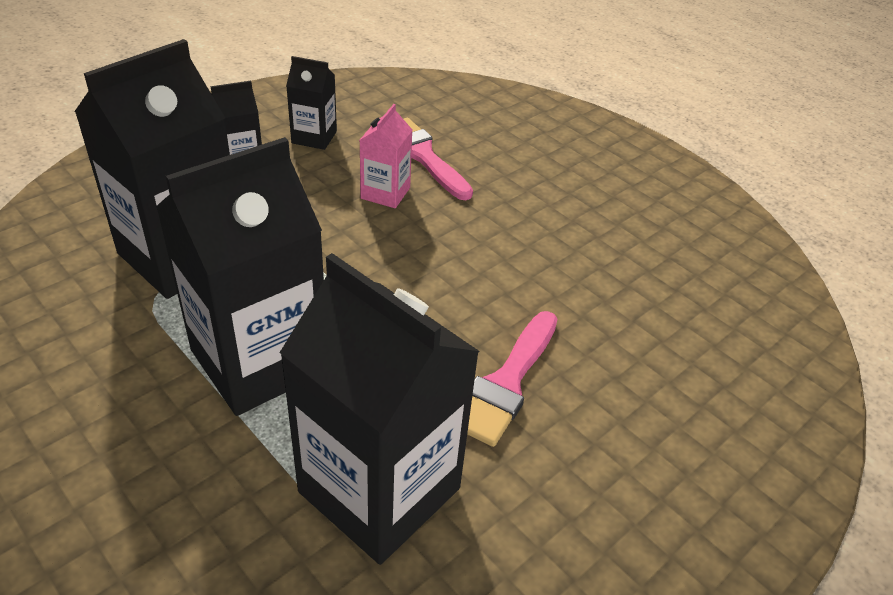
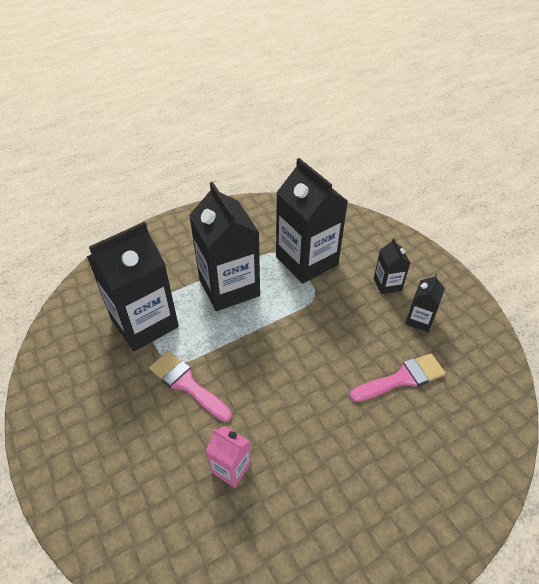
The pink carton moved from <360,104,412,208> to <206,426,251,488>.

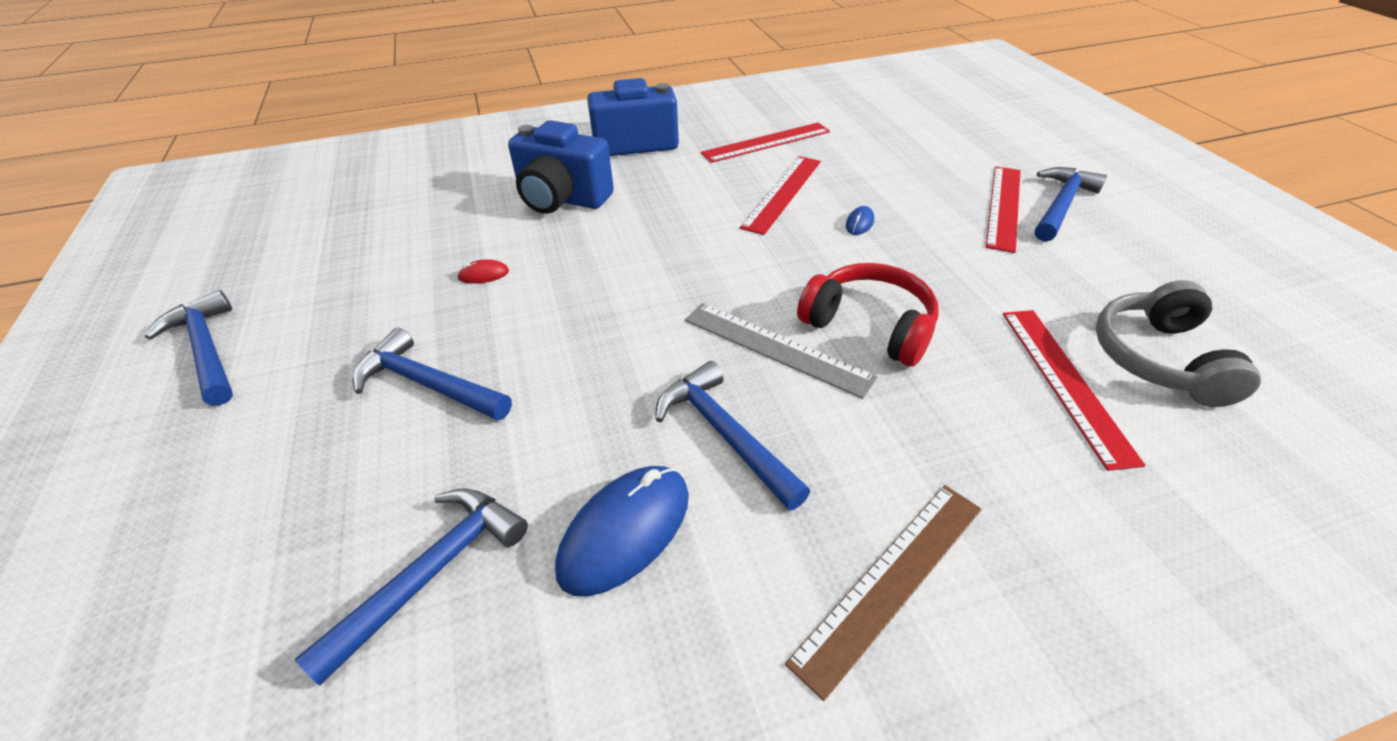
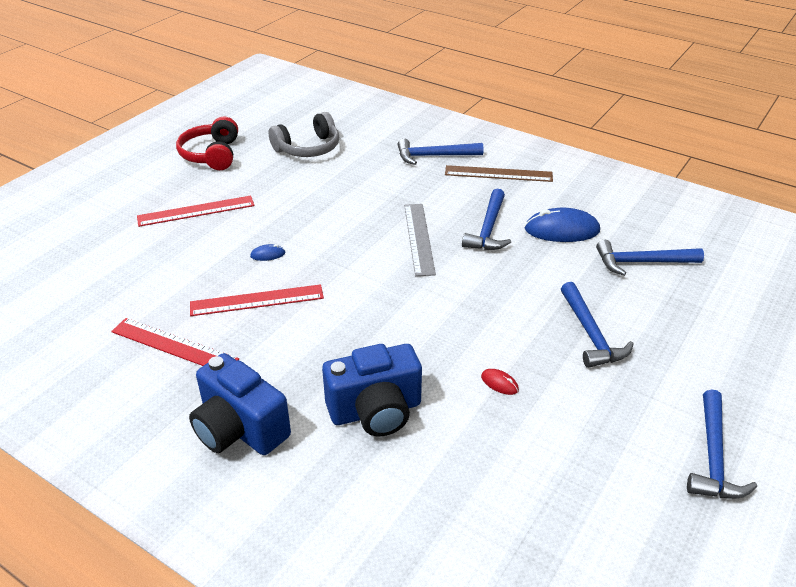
The red headphones moved from <797,263,939,367> to <176,116,238,170>.
The blue camera at <508,120,614,214> turned 90 degrees clockwise.
The blue hammer moved from <1035,167,1107,242> to <398,138,484,165>.
The red ruler at <1003,310,1145,471> disappeared.

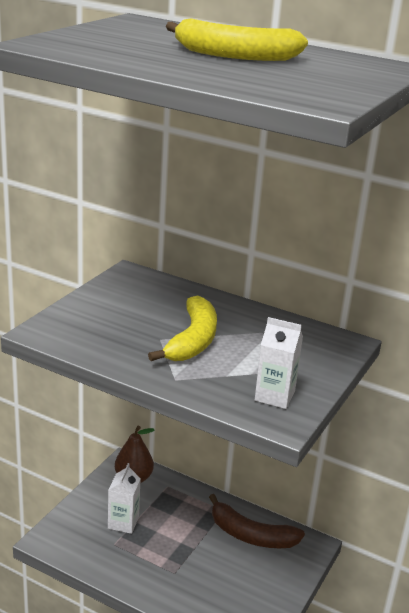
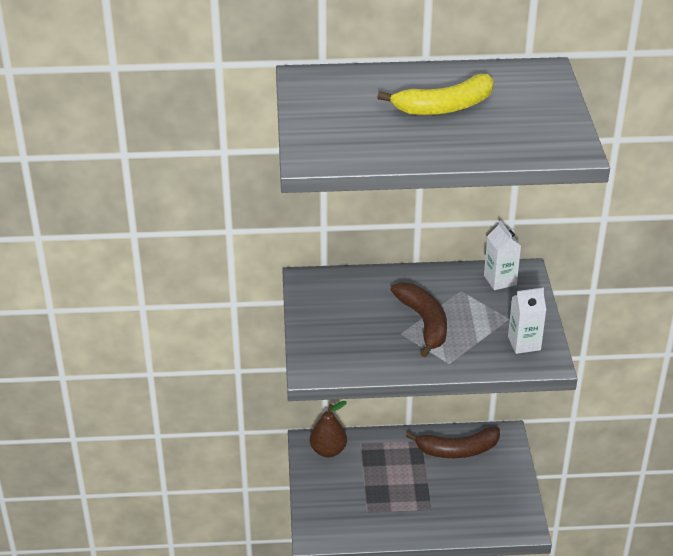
The yellow banana at <148,295,217,361> became the brown banana at <391,282,447,357>.
The white carton moved from <108,463,141,534> to <484,220,521,290>.

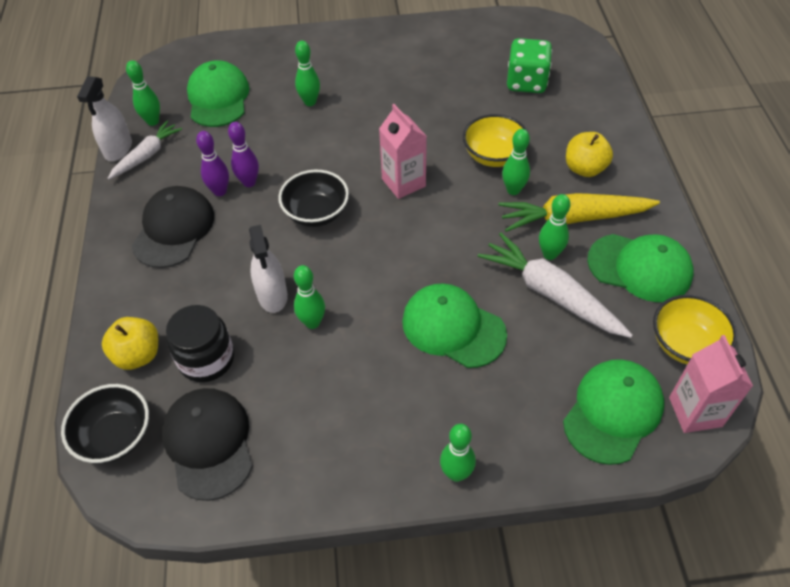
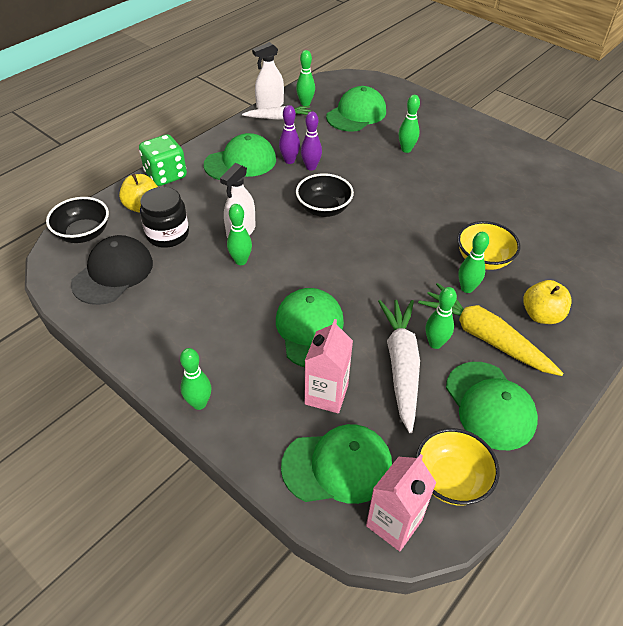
The green dice moved from <507,38,552,93> to <139,134,187,186>.
The black cap at <132,186,214,268> became the green cap at <204,133,276,180>.
The pink carton moved from <379,104,427,199> to <304,319,353,413>.

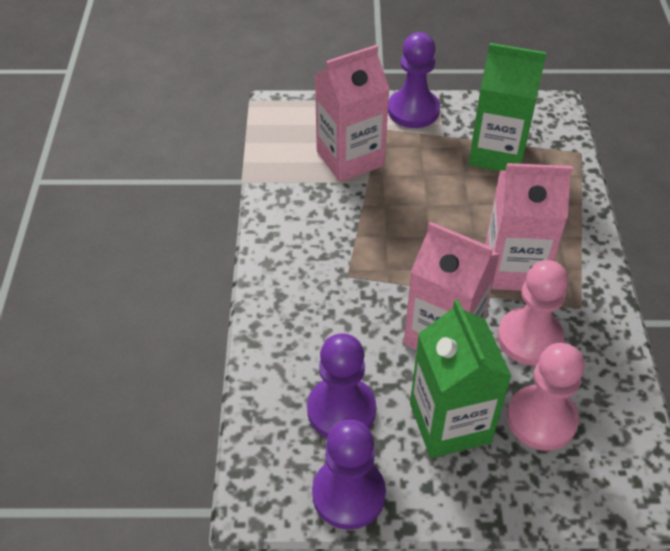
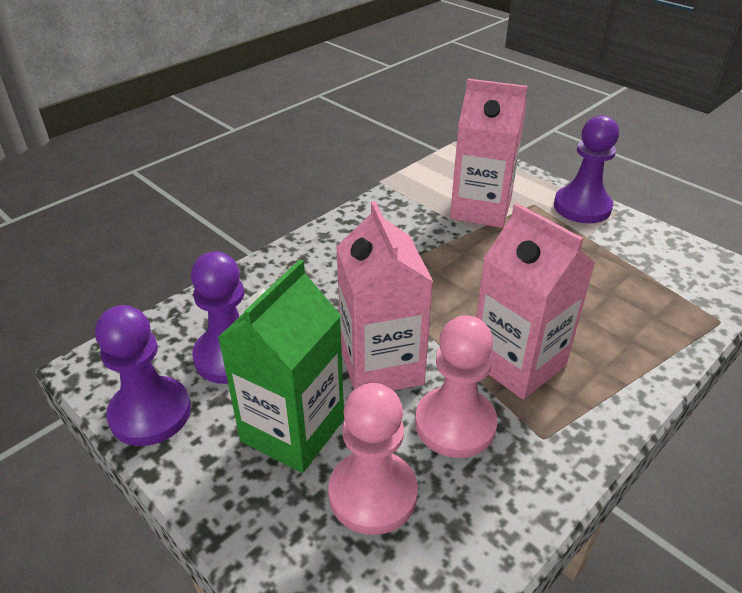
The green carton at <468,43,547,171> disappeared.

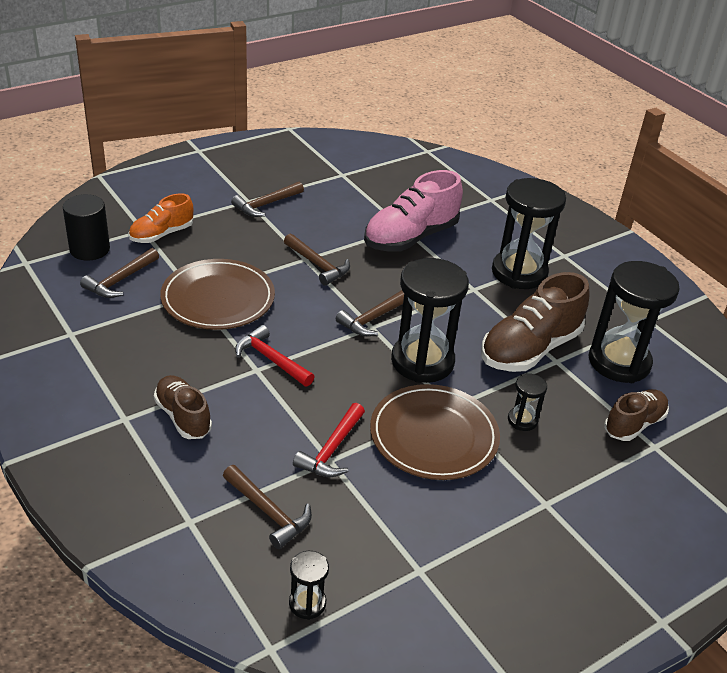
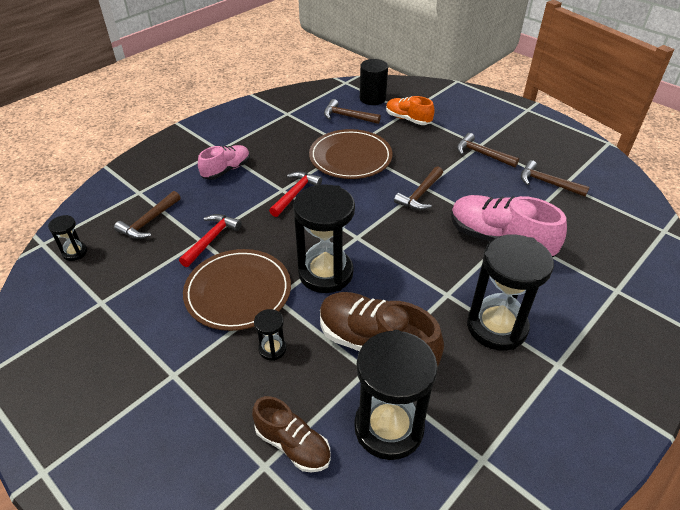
The red hammer at <293,403,365,477> turned 105 degrees clockwise.
The brown shoe at <154,375,212,439> became the pink shoe at <198,145,250,180>.
The brown hammer moved from <336,290,404,336> to <521,160,590,197>.

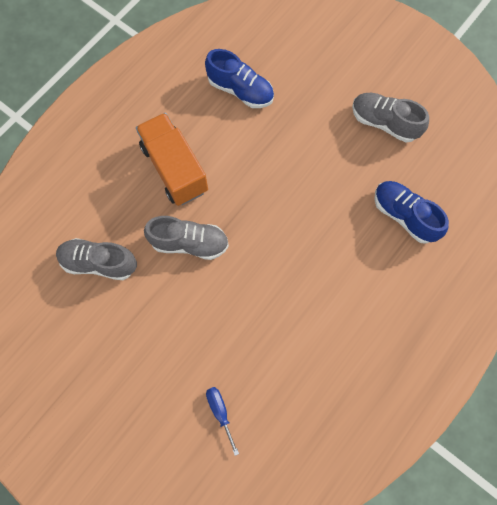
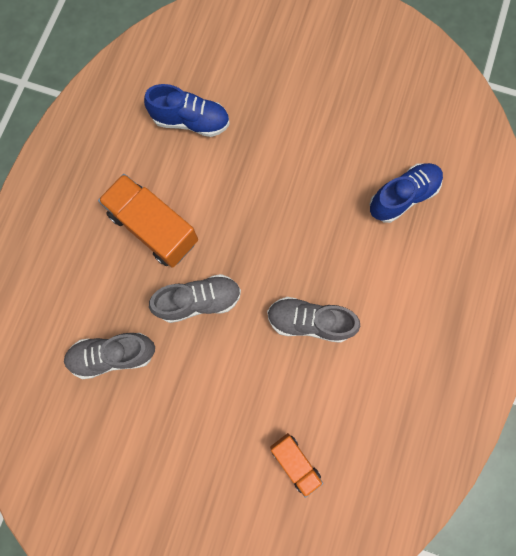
The grey shoe moved from <352,93,429,142> to <267,297,360,343>.
The blue screwdriver at <206,387,239,456> was replaced by the orange truck at <270,433,323,498>.
The blue shoe at <374,181,449,244> turned 120 degrees clockwise.

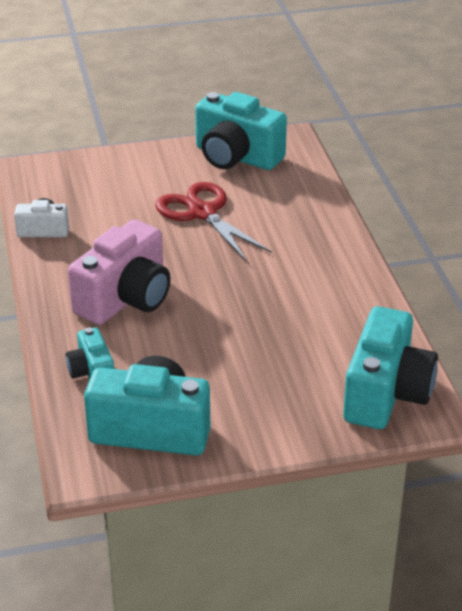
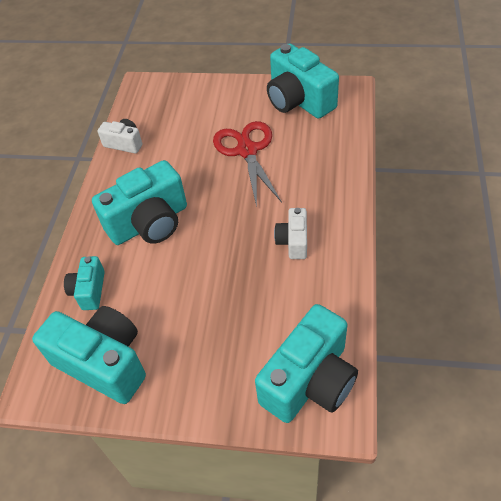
The pink camera at <68,219,171,325> became the turquoise camera at <92,160,187,245>.
The white camera at <274,208,307,259> appeared.

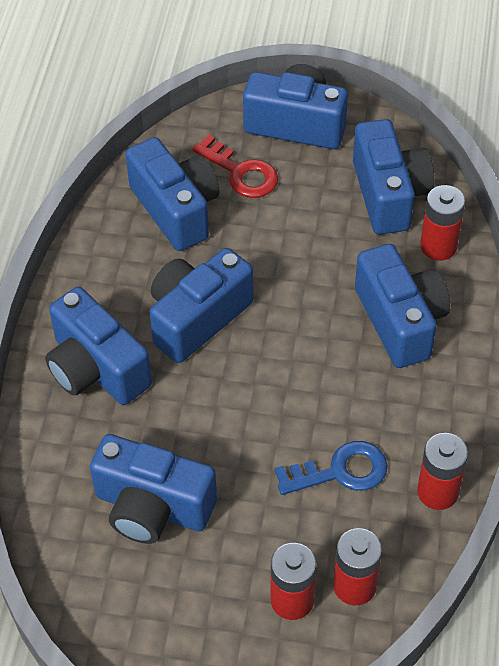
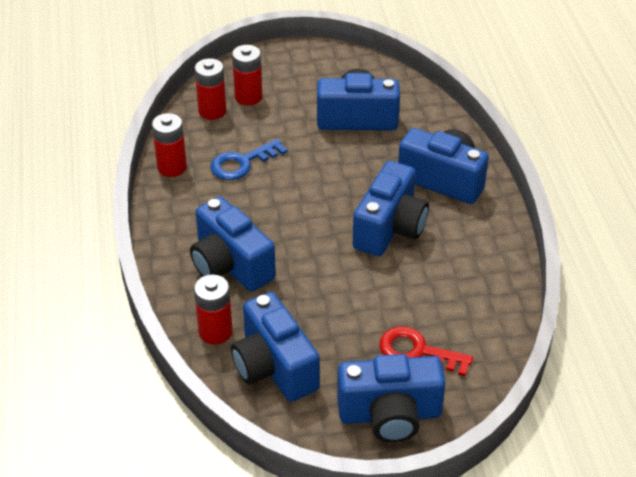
The blue camera at <126,137,219,251> disappeared.

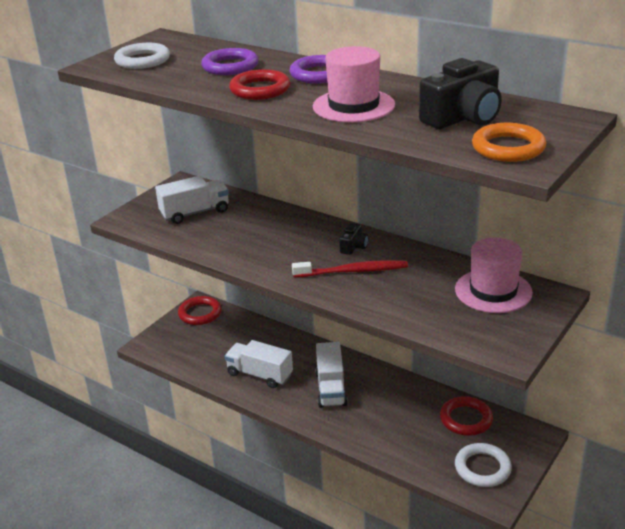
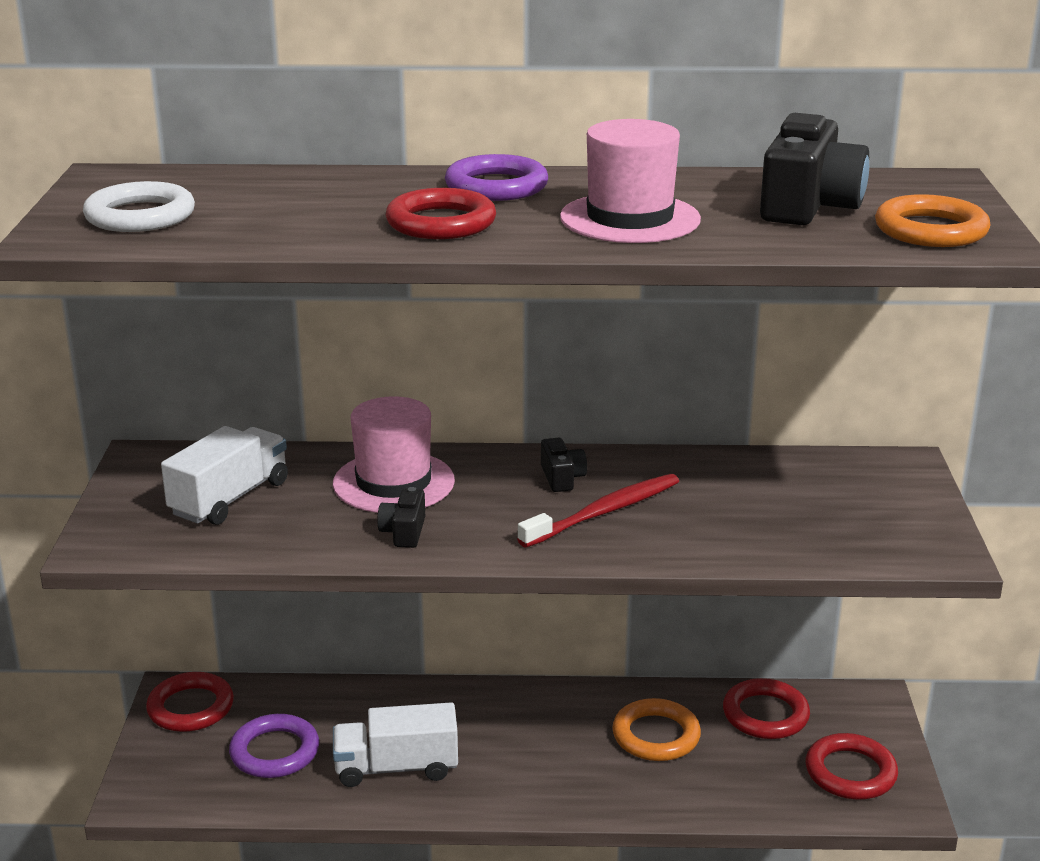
The purple ring moved from <201,48,259,75> to <229,714,319,778>.
The pink hat moved from <455,238,533,313> to <333,396,455,513>.
The black camera at <377,487,425,548> appeared.
The orange ring at <612,698,701,761> appeared.
The white ring at <455,443,512,487> became the red ring at <806,733,898,800>.
The white truck at <315,342,347,408> disappeared.

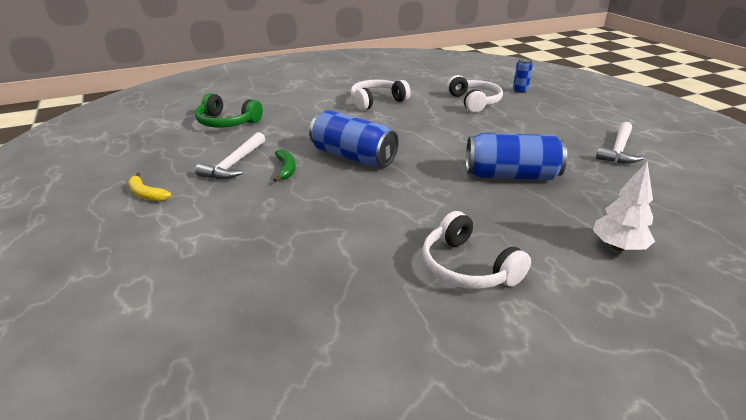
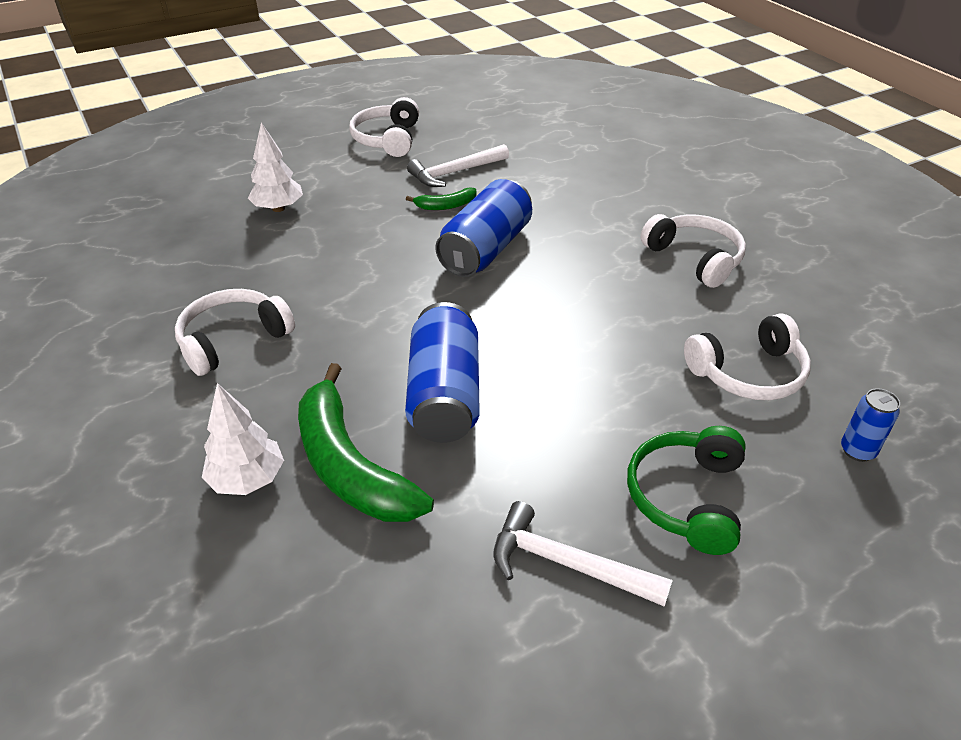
The white tree at <248,122,303,212> appeared.
The green banana at <298,363,434,522> appeared.
The yellow banana at <128,172,171,201> was replaced by the white headphones at <349,97,419,157>.
The white hammer at <195,132,265,179> turned 45 degrees counterclockwise.
The green headphones moved from <195,93,263,127> to <627,426,746,555>.

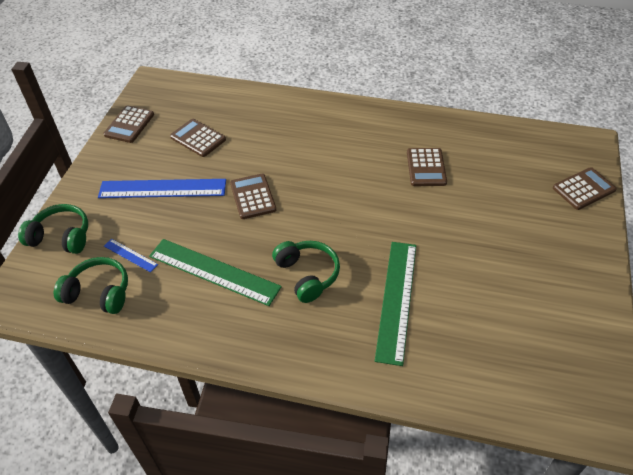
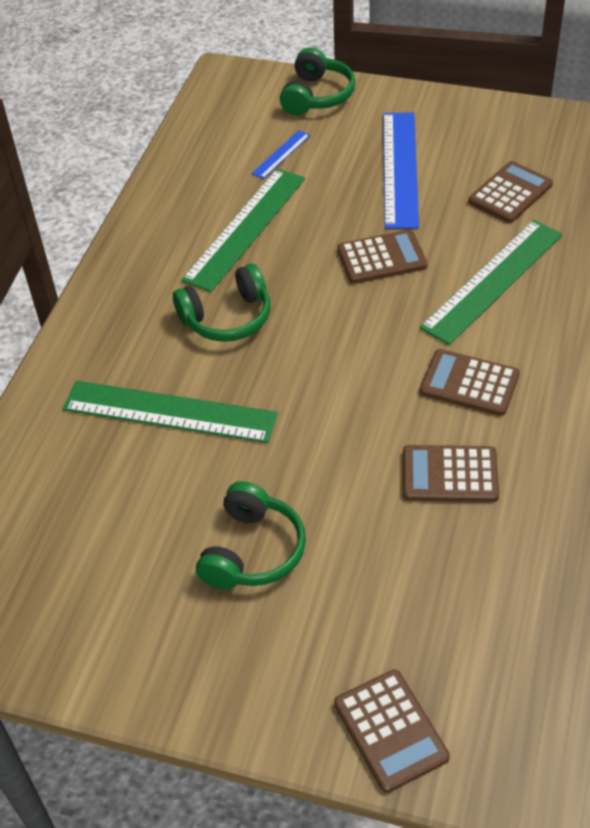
The green headphones moved from <54,257,128,314> to <196,481,306,589>.
The green ruler at <420,220,562,345> appeared.
The brown calculator moved from <103,105,154,143> to <420,349,520,416>.

